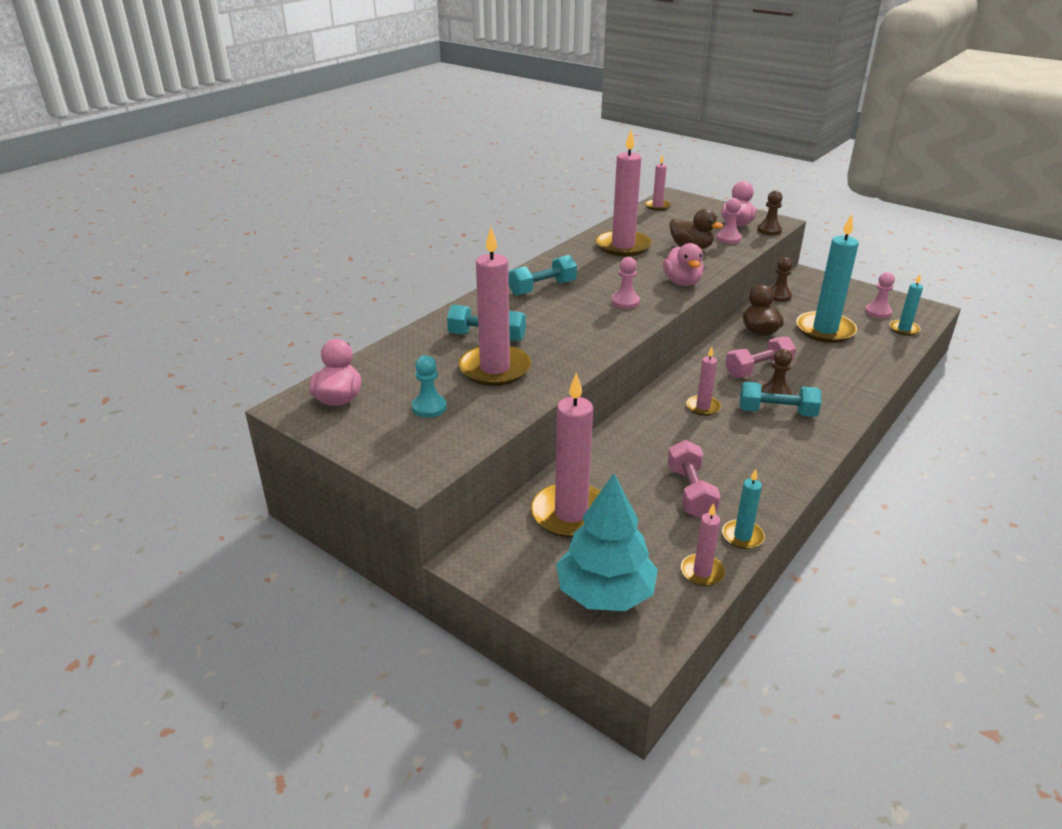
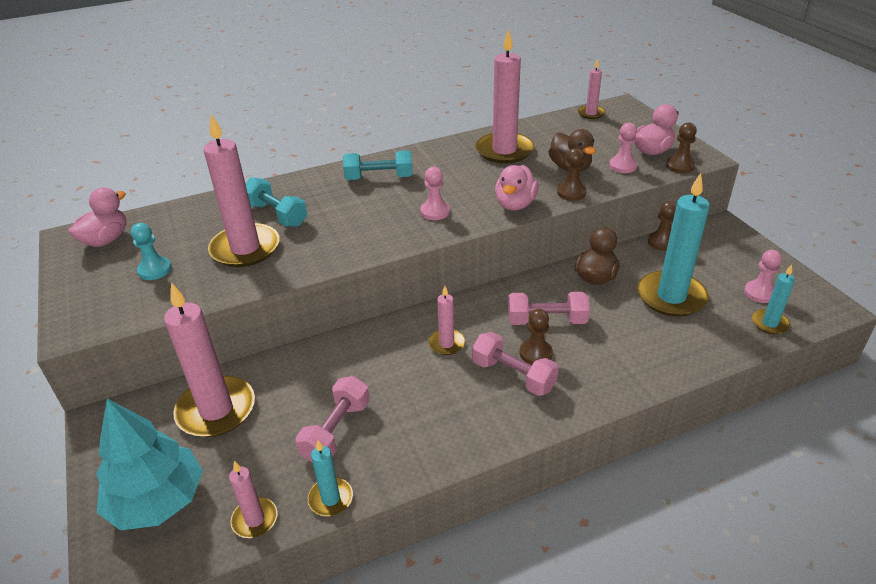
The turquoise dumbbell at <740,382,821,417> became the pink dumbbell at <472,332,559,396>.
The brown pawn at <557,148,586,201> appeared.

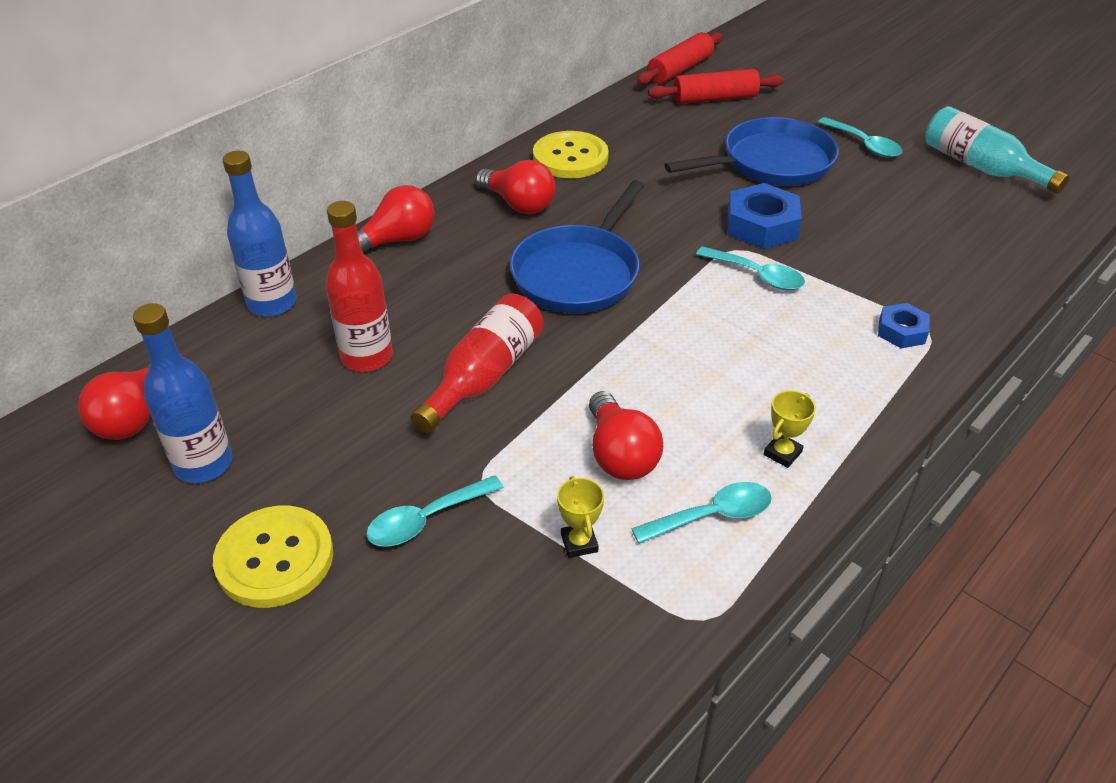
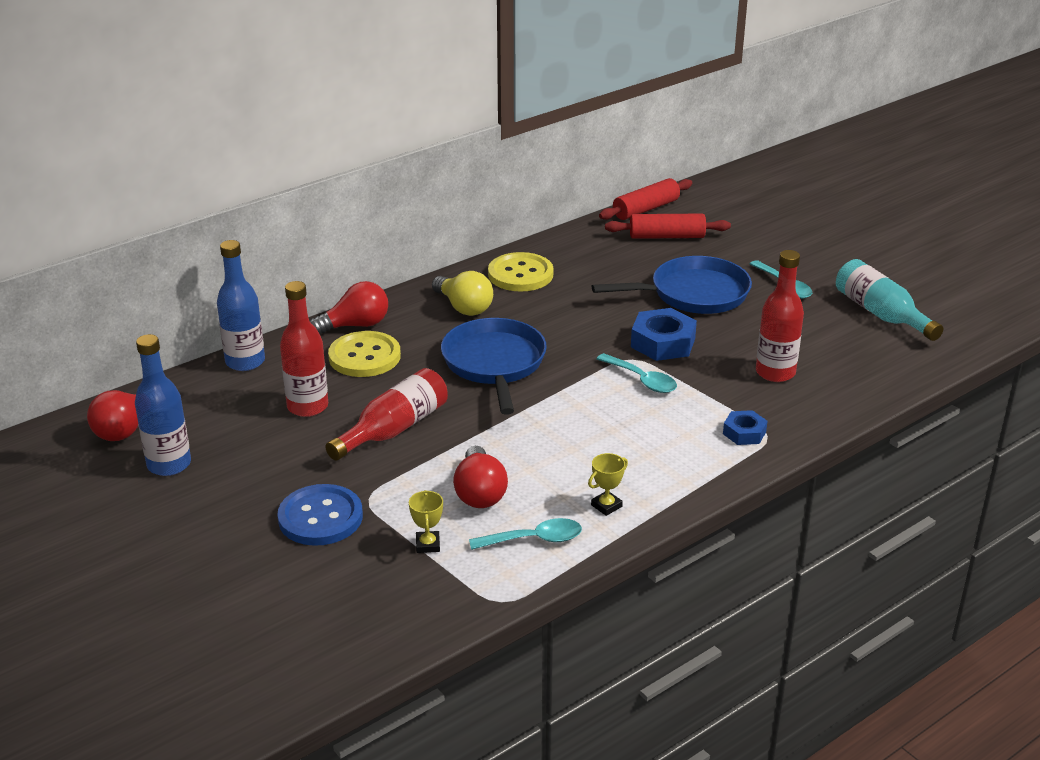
The turquoise spoon at <366,475,504,547> was replaced by the blue button at <277,484,363,546>.
The yellow button moved from <213,506,333,608> to <328,331,401,377>.
The red light bulb at <475,160,555,214> became the yellow light bulb at <432,271,493,316>.
The blue pan at <510,180,645,313> turned 135 degrees clockwise.
The red bottle at <756,250,804,382> appeared.

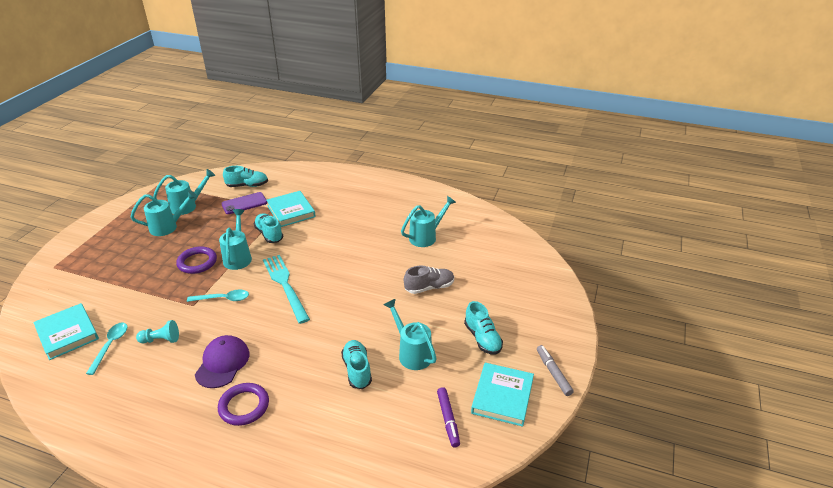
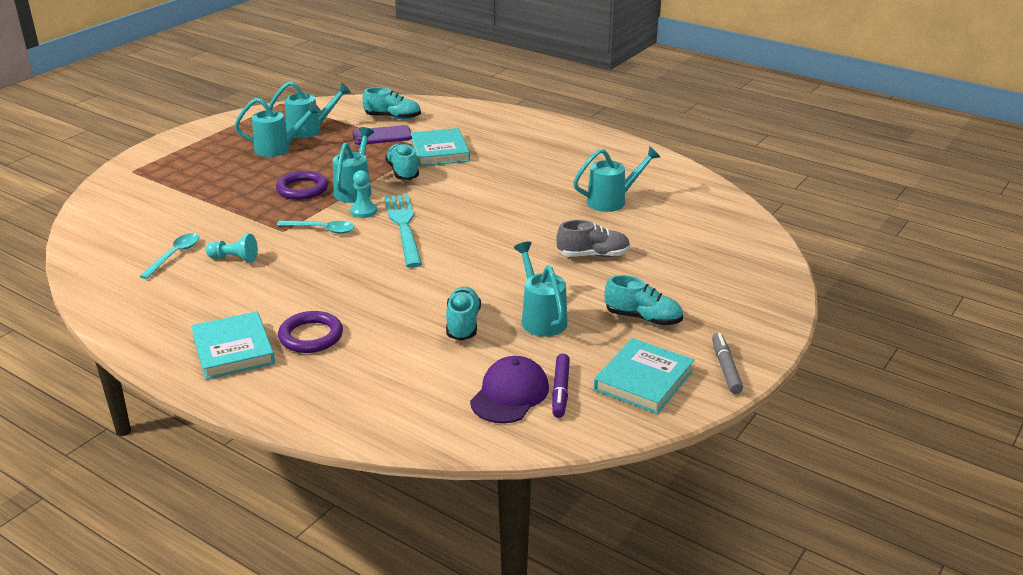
The turquoise book moved from <33,303,99,360> to <191,311,275,380>.
The turquoise pawn at <350,170,377,218> appeared.
The purple cap moved from <195,335,250,388> to <470,356,549,423>.
The turquoise shoe at <464,301,503,355> turned 60 degrees counterclockwise.

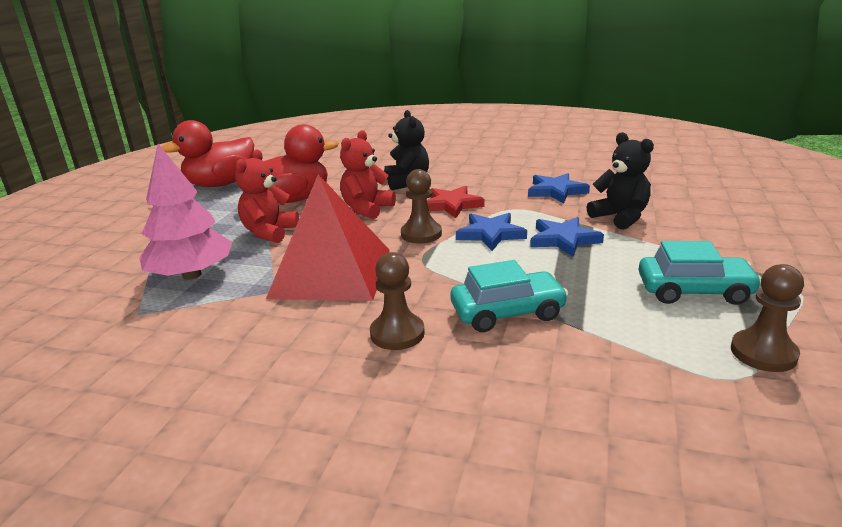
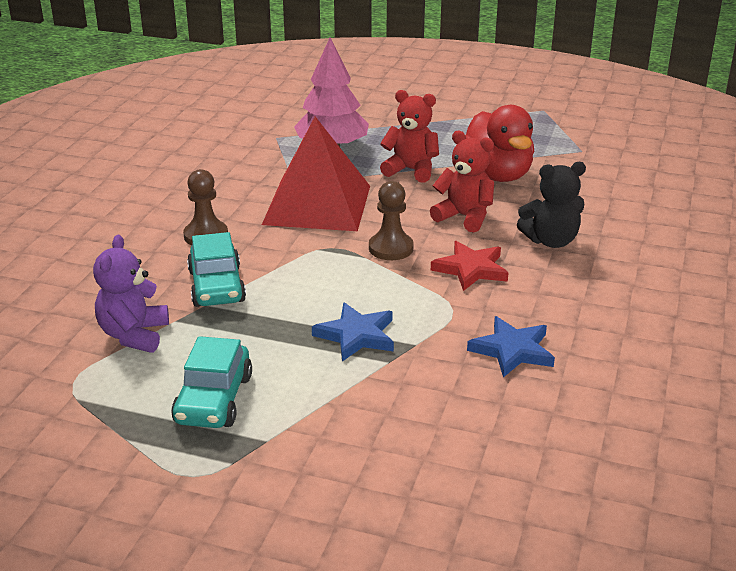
The purple teddy bear at <93,235,169,353> appeared.
The red duck at <161,120,254,187> disappeared.
The blue star at <456,213,527,251> disappeared.
The black teddy bear at <587,132,654,230> disappeared.
The brown pawn at <731,264,804,372> disappeared.

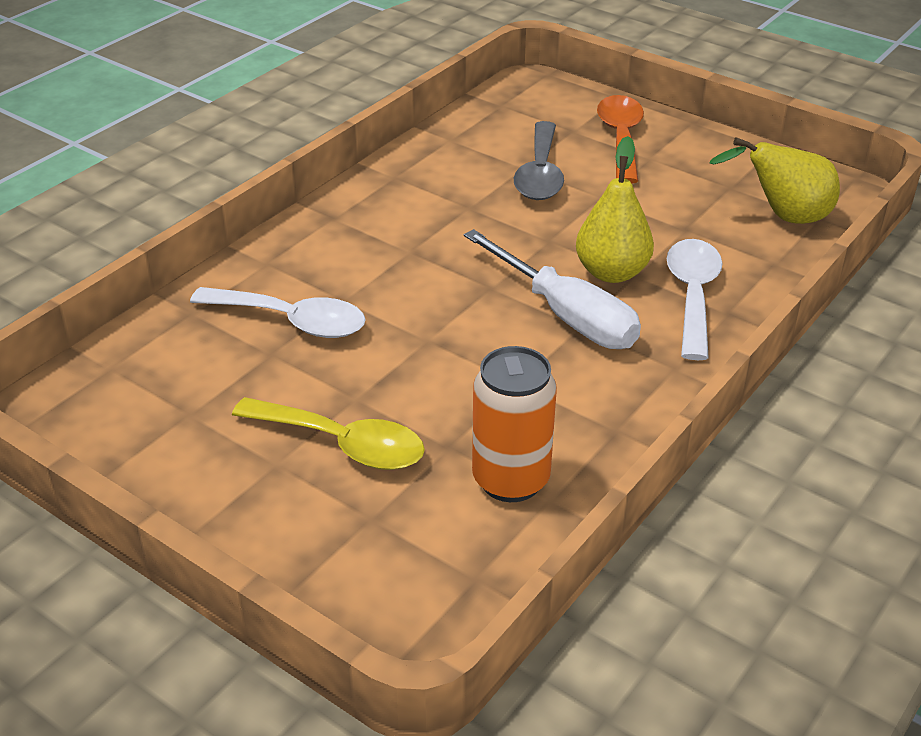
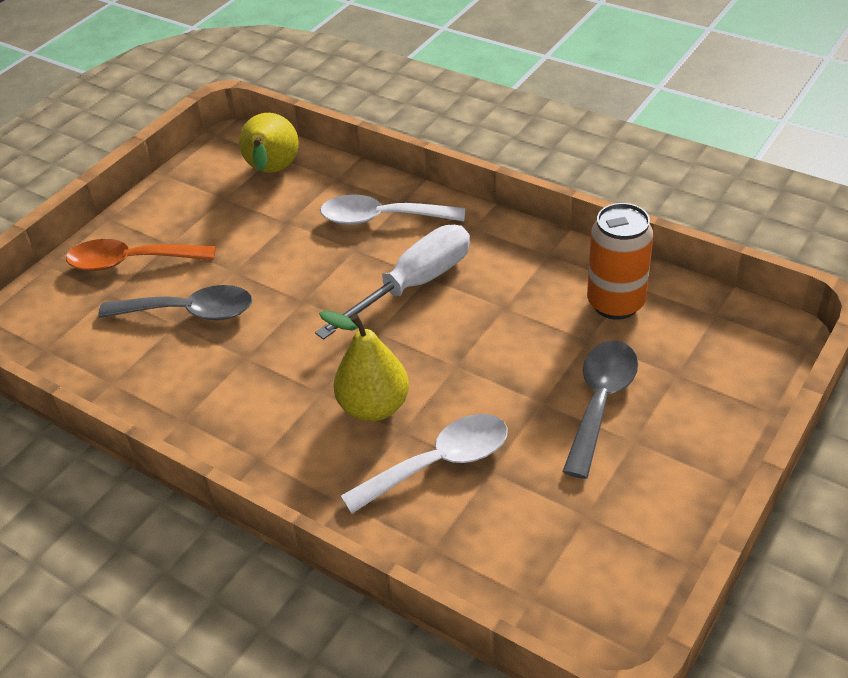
The yellow pear moved from <576,136,654,283> to <319,310,409,421>.
The white spoon at <190,287,366,338> turned 45 degrees clockwise.
The yellow spoon at <232,397,425,470> became the grey spoon at <562,341,638,479>.

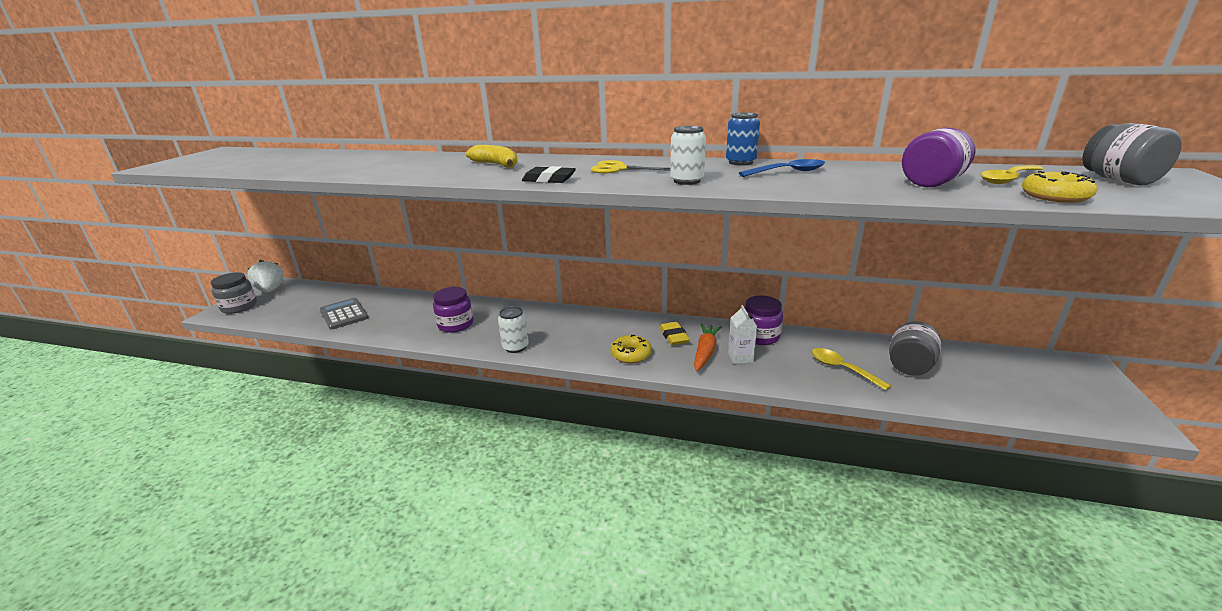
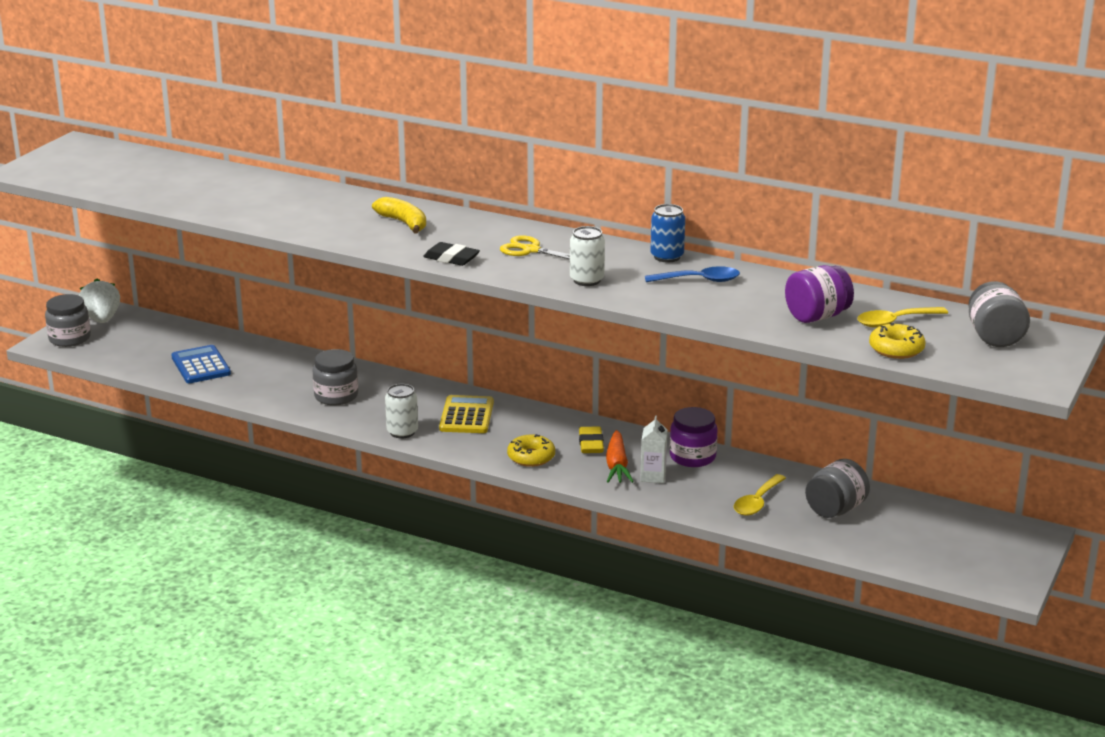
The grey calculator at <320,298,368,330> became the blue calculator at <171,345,231,383>.
The purple jar at <433,287,473,333> became the grey jar at <312,349,358,406>.
The yellow calculator at <439,395,494,433> appeared.
The orange carrot at <694,324,722,371> turned 150 degrees clockwise.
The yellow spoon at <811,348,891,391> turned 120 degrees counterclockwise.

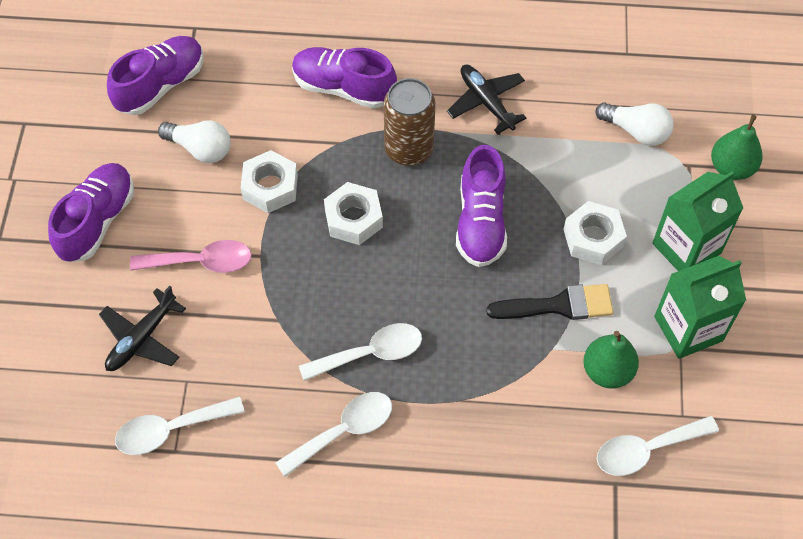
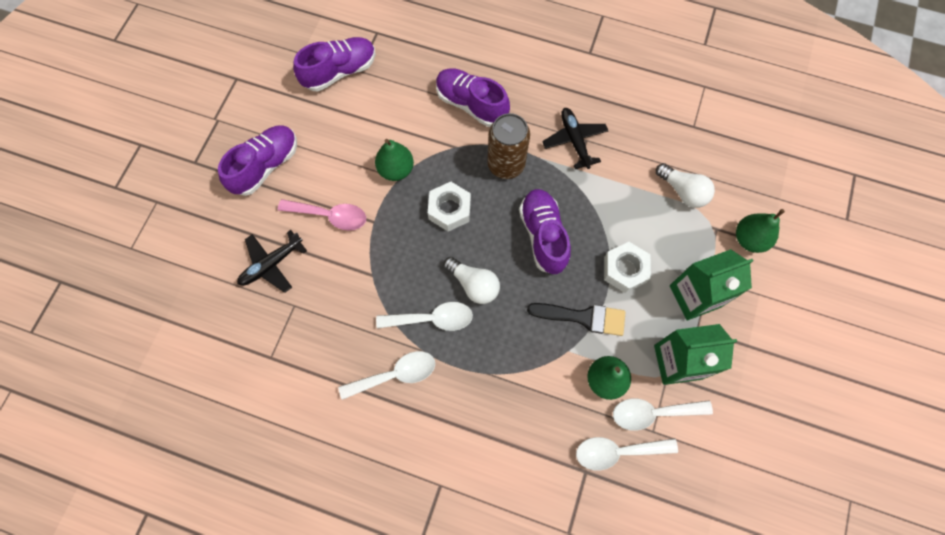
The white nut at <241,150,298,213> was replaced by the green pear at <375,139,414,181>.
The white light bulb moved from <158,120,231,163> to <443,257,500,304>.
The purple shoe at <456,145,507,267> turned 150 degrees clockwise.
The white spoon moved from <115,396,245,455> to <613,398,713,431>.

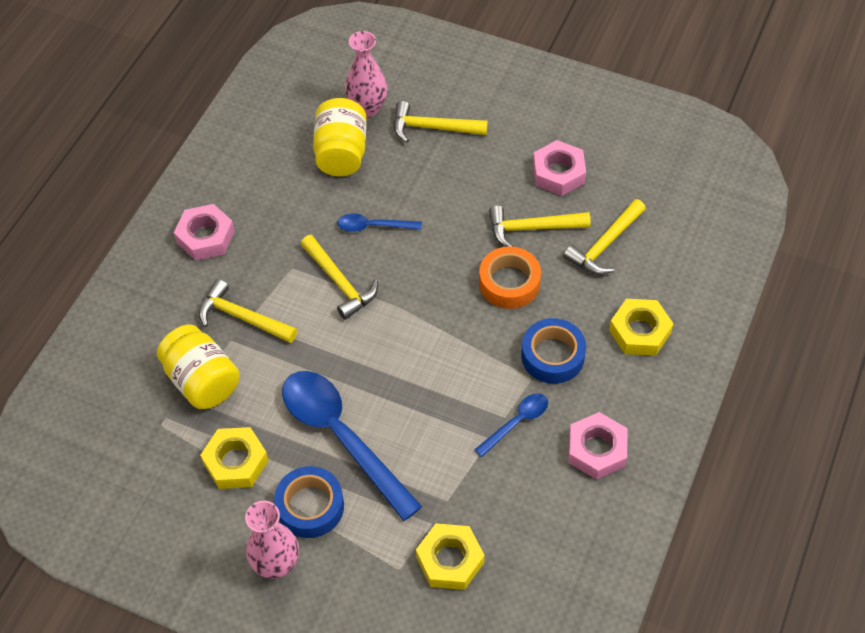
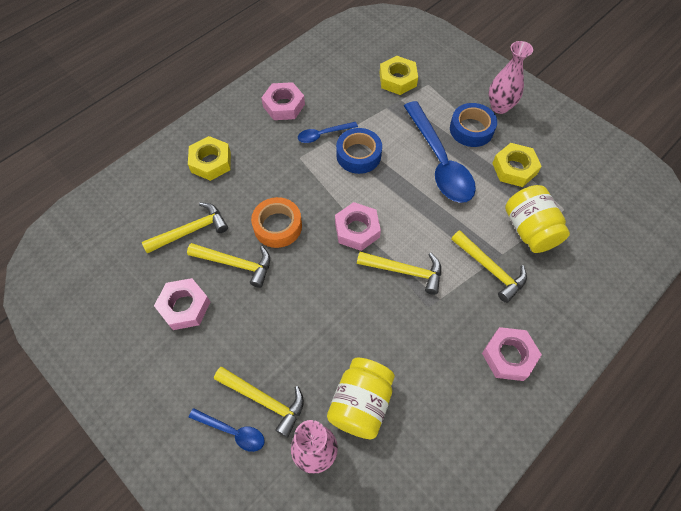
The blue spoon moved from <337,213,422,232> to <188,408,265,452>.
The pink nut at <335,202,381,251> appeared.
The blue tape moved from <521,318,586,384> to <336,128,382,174>.
The yellow hammer at <301,235,378,320> turned 120 degrees clockwise.

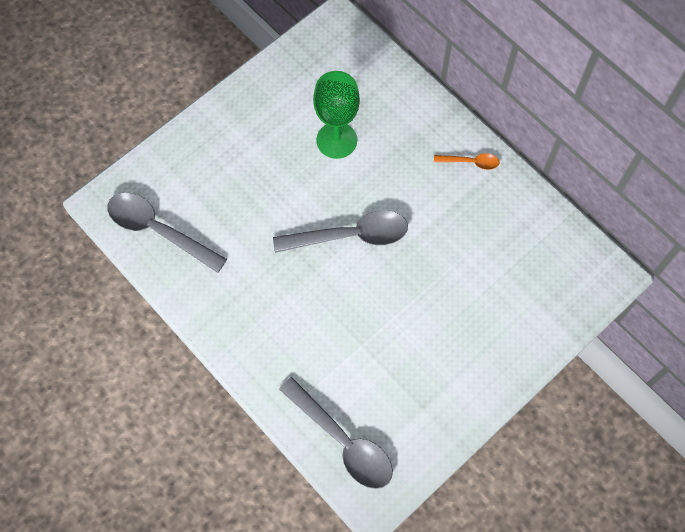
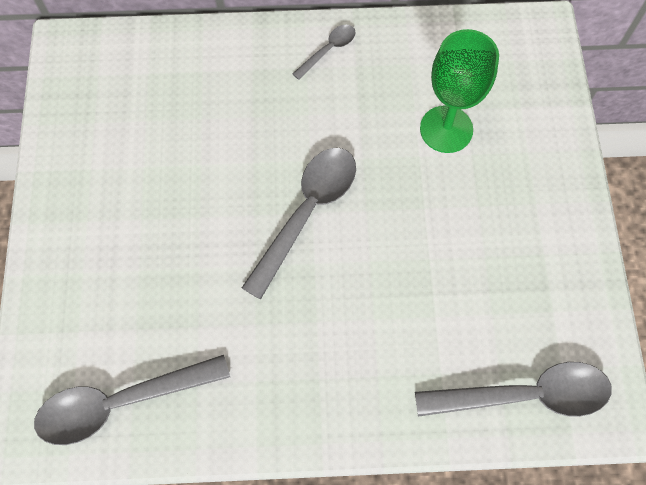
The orange spoon at <434,153,500,170> became the grey spoon at <292,25,356,80>.
The green goblet moved from <313,71,360,159> to <420,29,499,153>.

